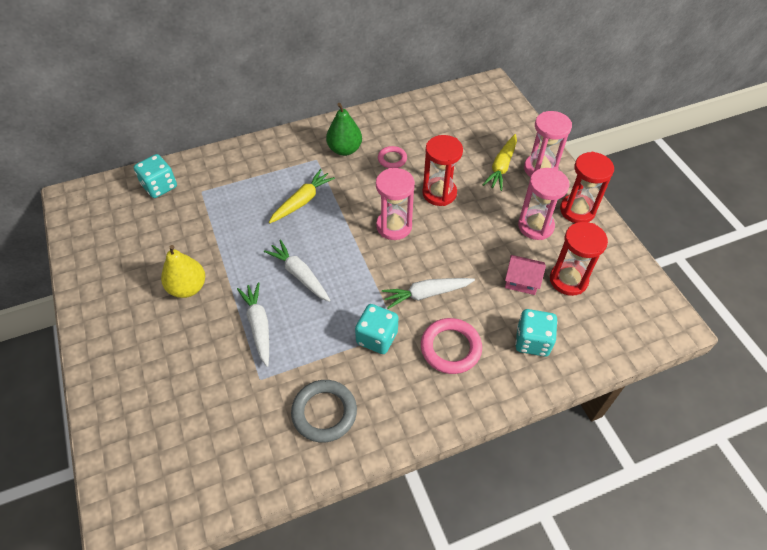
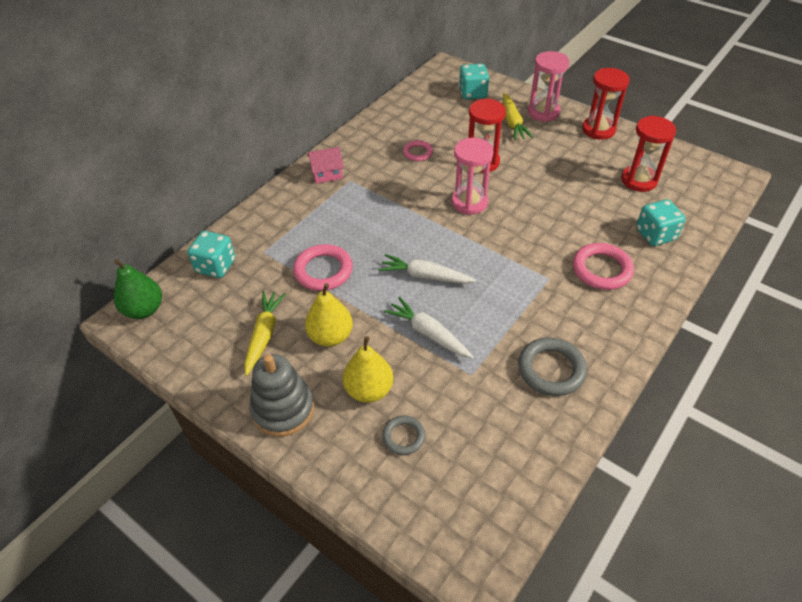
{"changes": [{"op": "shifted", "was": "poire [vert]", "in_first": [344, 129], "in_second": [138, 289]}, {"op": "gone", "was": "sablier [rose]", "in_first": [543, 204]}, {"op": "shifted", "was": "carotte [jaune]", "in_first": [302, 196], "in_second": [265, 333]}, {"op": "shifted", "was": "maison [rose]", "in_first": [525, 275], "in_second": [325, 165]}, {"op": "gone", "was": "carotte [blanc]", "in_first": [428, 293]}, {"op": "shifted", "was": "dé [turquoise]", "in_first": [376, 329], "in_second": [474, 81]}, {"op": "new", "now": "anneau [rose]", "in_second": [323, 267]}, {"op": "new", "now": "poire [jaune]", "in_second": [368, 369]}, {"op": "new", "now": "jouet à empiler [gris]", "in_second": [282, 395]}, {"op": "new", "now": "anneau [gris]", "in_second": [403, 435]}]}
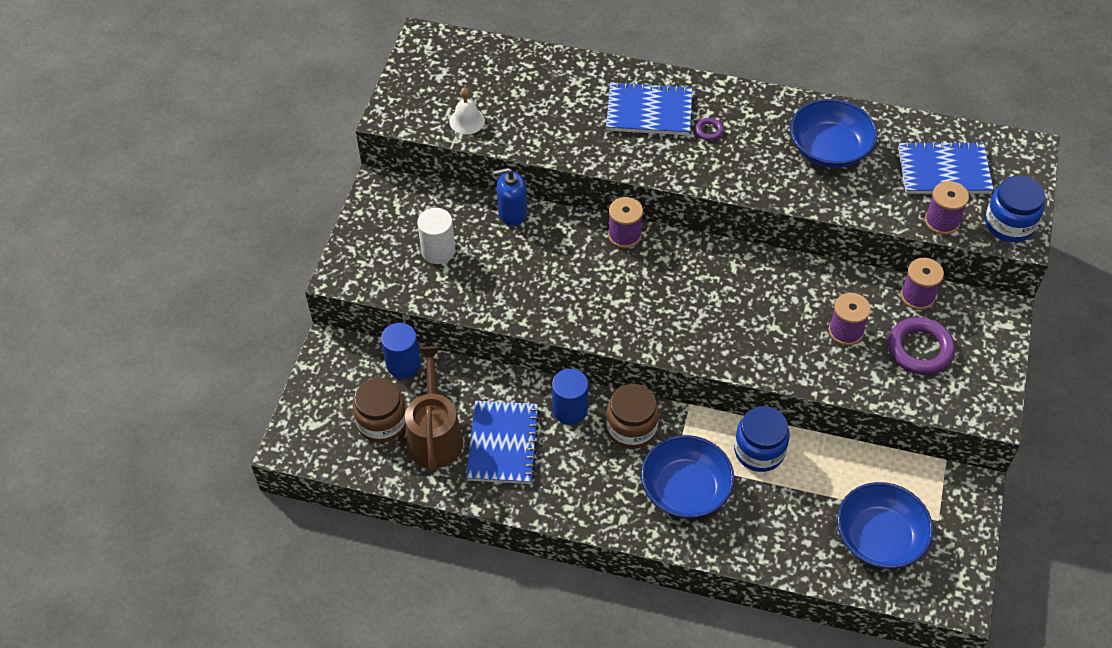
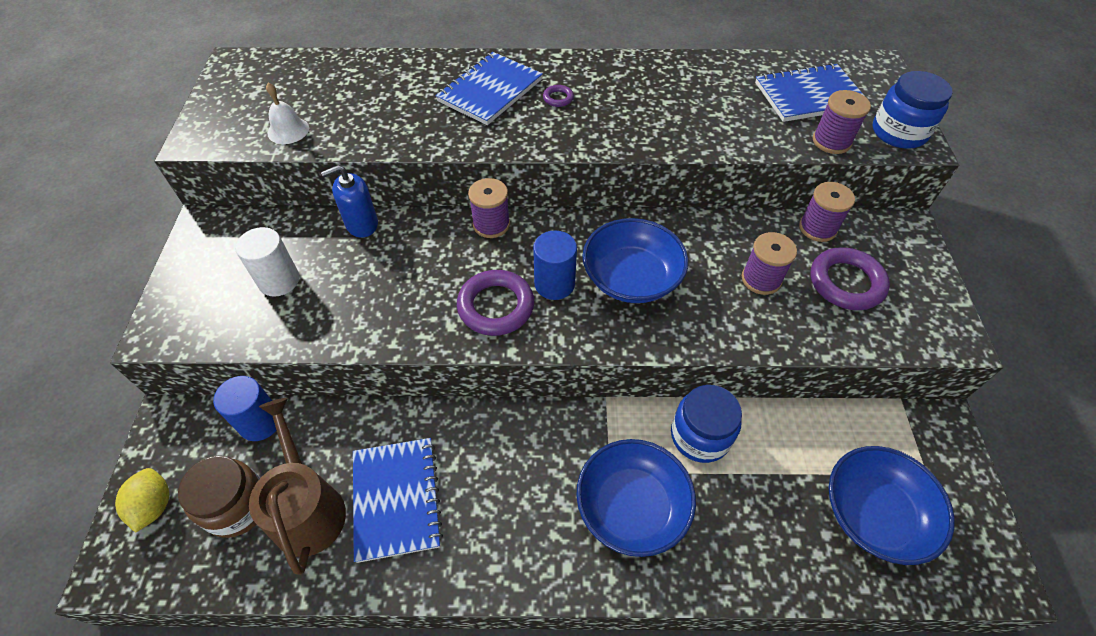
{"changes": [{"op": "rotated", "was": "carnet [bleu]", "in_first": [649, 108], "in_second": [489, 88], "clockwise": -45}, {"op": "shifted", "was": "bol [bleu]", "in_first": [834, 133], "in_second": [635, 260]}, {"op": "shifted", "was": "cylindre [bleu]", "in_first": [570, 397], "in_second": [555, 265]}, {"op": "gone", "was": "bocal [marron]", "in_first": [632, 416]}, {"op": "new", "now": "anneau [violet]", "in_second": [495, 303]}, {"op": "new", "now": "citron [jaune]", "in_second": [142, 500]}]}
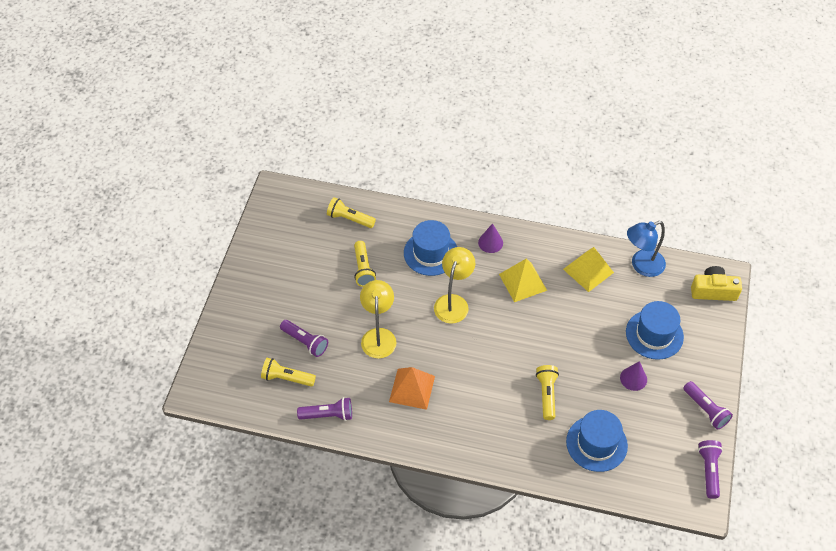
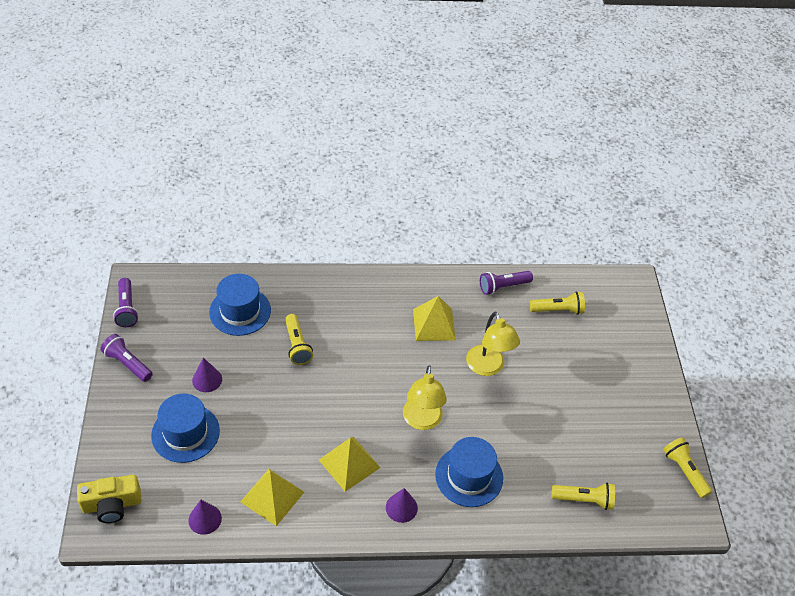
{"changes": [{"op": "swapped", "was": "lampe [bleu]", "now": "cône [violet]", "in_first": [646, 249], "in_second": [205, 517]}, {"op": "shifted", "was": "lampe de poche [jaune]", "in_first": [365, 264], "in_second": [687, 467]}, {"op": "gone", "was": "lampe de poche [violet]", "in_first": [304, 338]}, {"op": "repainted", "was": "pyramide [orange]", "now": "pyramide [jaune]", "in_first": [412, 388], "in_second": [434, 318]}]}
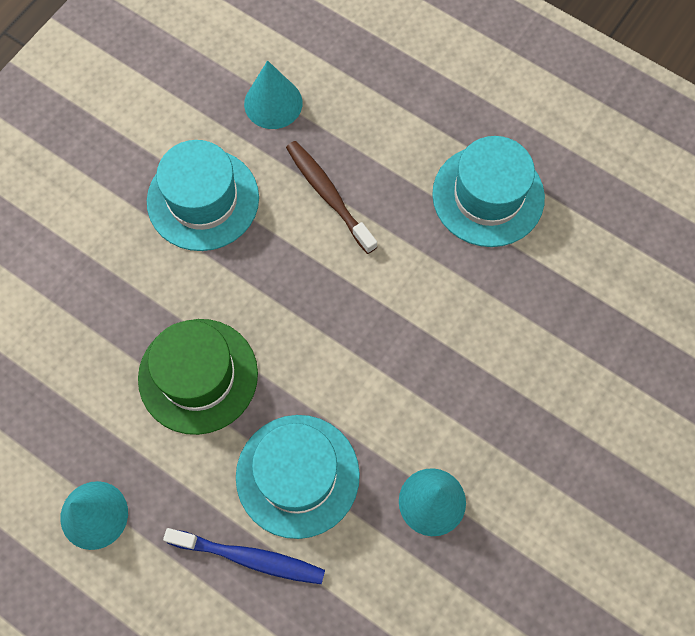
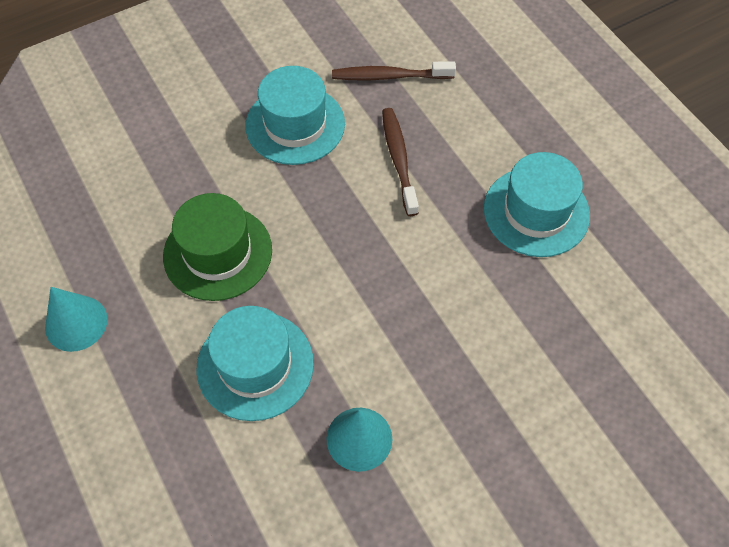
{"changes": [{"op": "swapped", "was": "cône [turquoise]", "now": "brosse à dents [marron]", "in_first": [273, 94], "in_second": [394, 70]}, {"op": "gone", "was": "brosse à dents [bleu]", "in_first": [244, 556]}]}
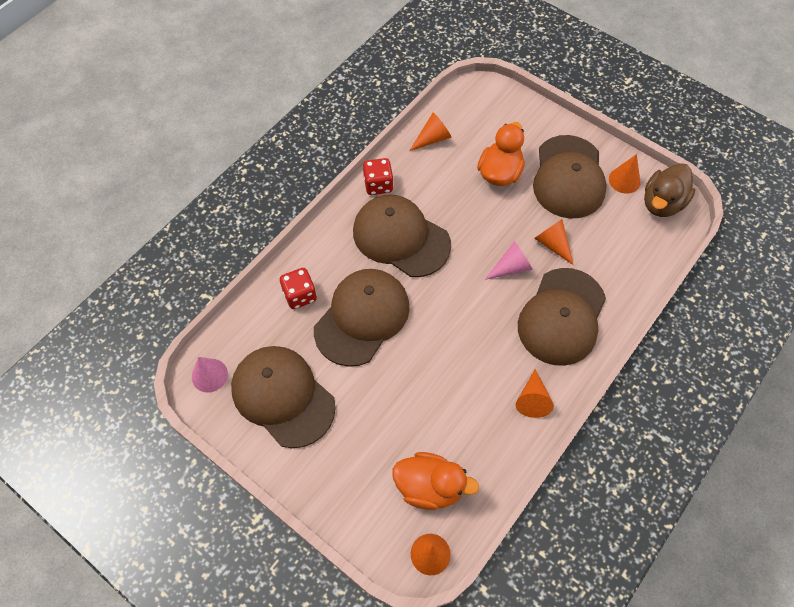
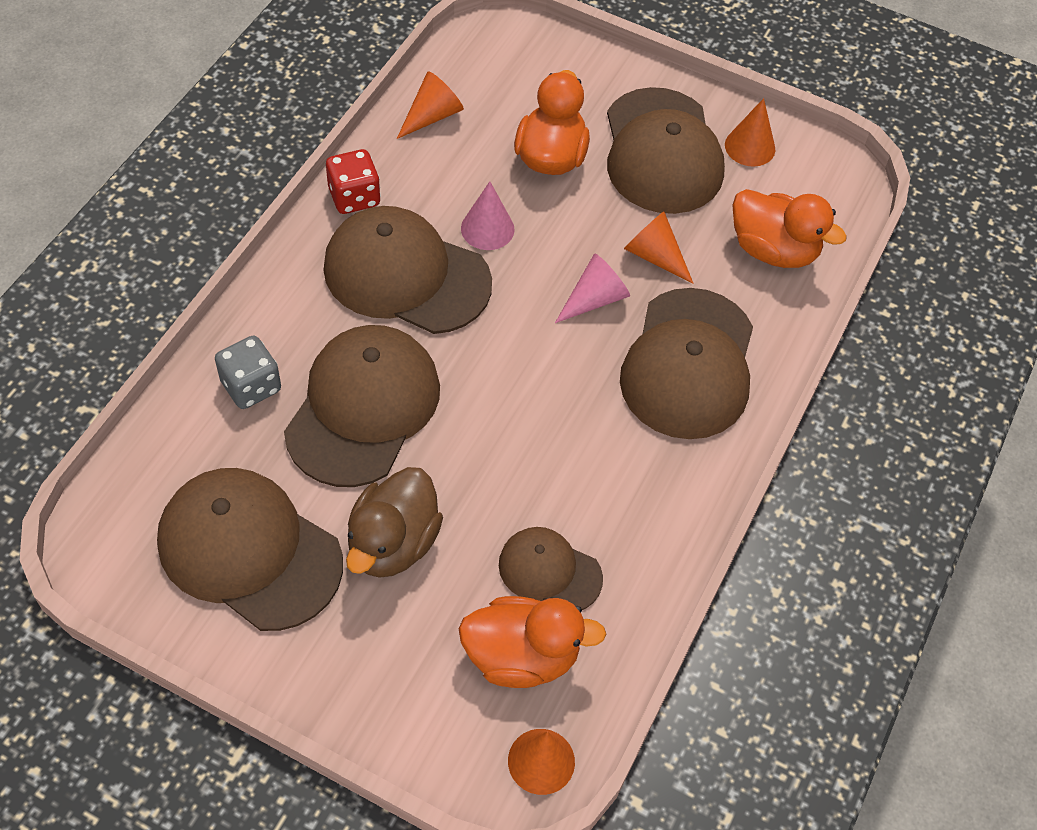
{"changes": [{"op": "shifted", "was": "canard [marron]", "in_first": [669, 190], "in_second": [394, 522]}, {"op": "repainted", "was": "dé [rouge]", "now": "dé [gris]", "in_first": [298, 288], "in_second": [248, 372]}, {"op": "shifted", "was": "cône [rose]", "in_first": [210, 375], "in_second": [488, 215]}, {"op": "gone", "was": "cône [orange]", "in_first": [535, 393]}, {"op": "new", "now": "canard [orange]", "in_second": [789, 228]}, {"op": "new", "now": "casquette [marron]", "in_second": [551, 568]}]}
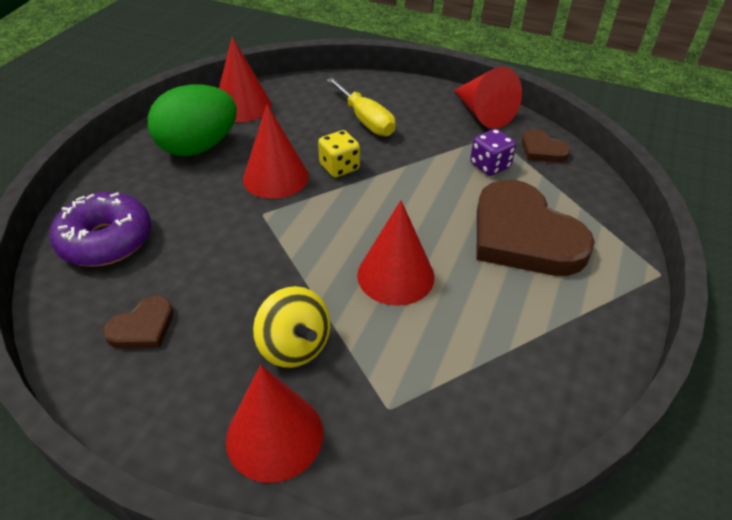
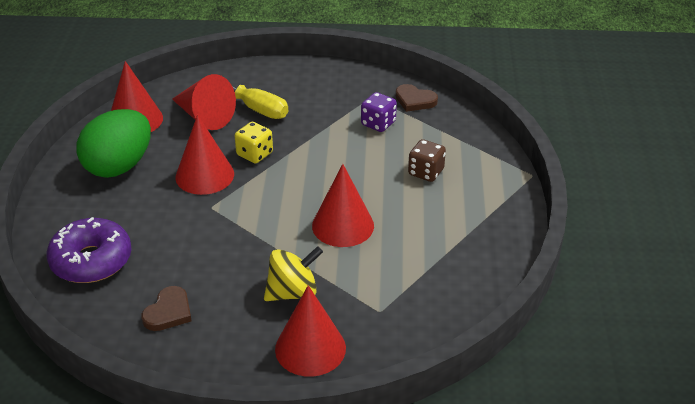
{"changes": [{"op": "shifted", "was": "cône [rouge]", "in_first": [488, 98], "in_second": [204, 102]}, {"op": "swapped", "was": "cœur [marron]", "now": "dé [marron]", "in_first": [536, 228], "in_second": [427, 160]}, {"op": "rotated", "was": "toupie [jaune]", "in_first": [291, 327], "in_second": [293, 273], "clockwise": -60}]}
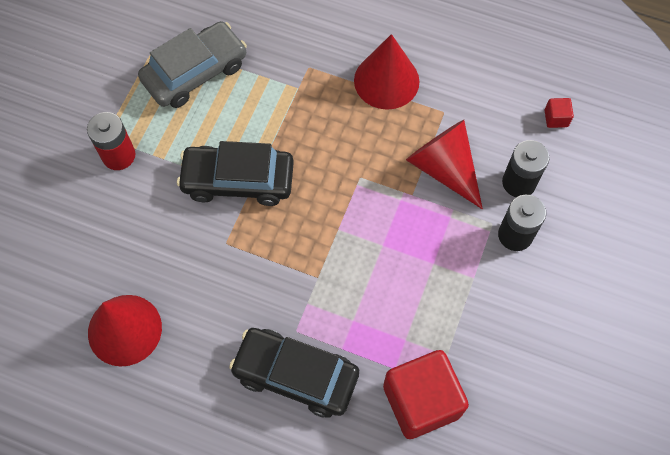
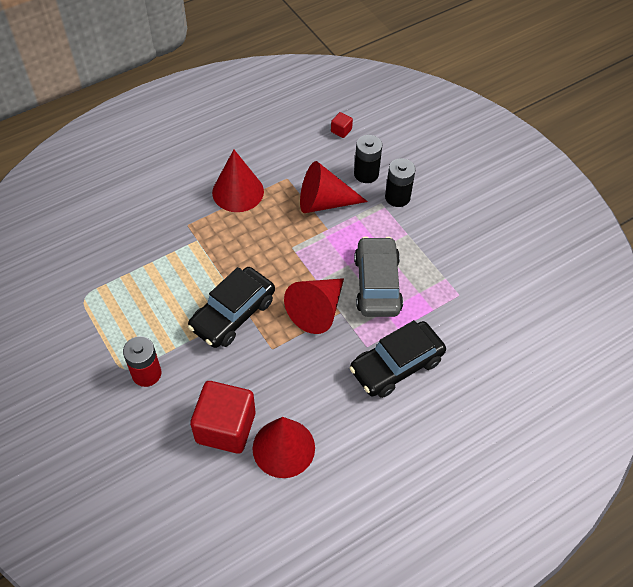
{"changes": [{"op": "shifted", "was": "voiture [gris]", "in_first": [192, 64], "in_second": [378, 277]}, {"op": "shifted", "was": "cube [rouge]", "in_first": [426, 394], "in_second": [222, 417]}, {"op": "new", "now": "cône [rouge]", "in_second": [314, 306]}]}
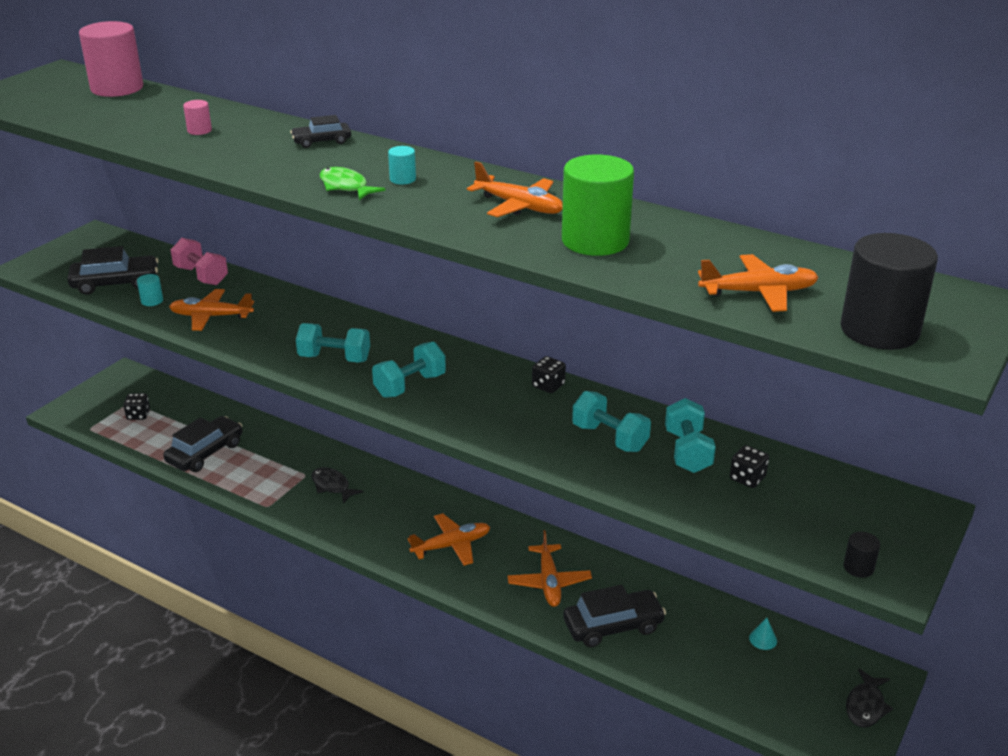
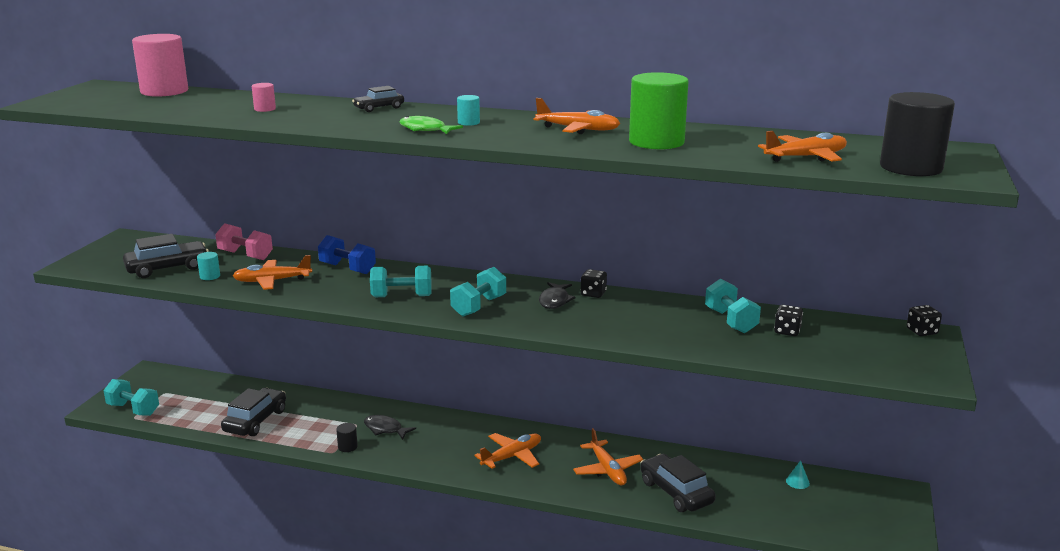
{"changes": [{"op": "shifted", "was": "haltère [turquoise]", "in_first": [611, 421], "in_second": [131, 397]}, {"op": "shifted", "was": "dé [noir]", "in_first": [136, 406], "in_second": [924, 320]}, {"op": "shifted", "was": "cylindre [noir]", "in_first": [861, 555], "in_second": [347, 437]}, {"op": "rotated", "was": "voiture [noir]", "in_first": [614, 616], "in_second": [678, 483], "clockwise": -90}, {"op": "shifted", "was": "poisson [noir]", "in_first": [869, 698], "in_second": [557, 295]}, {"op": "new", "now": "haltère [bleu]", "in_second": [347, 254]}]}
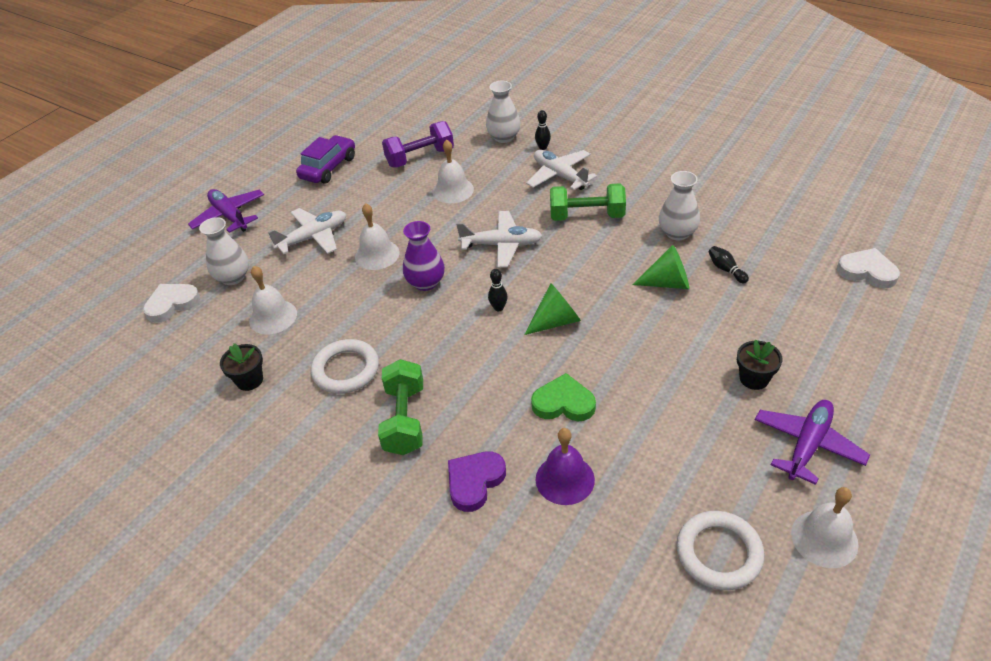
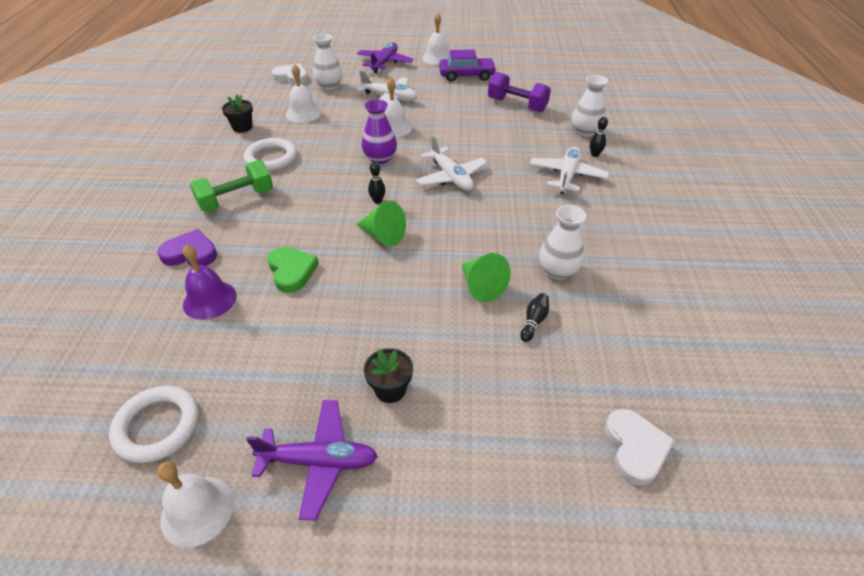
{"changes": [{"op": "shifted", "was": "cloche [blanc]", "in_first": [453, 171], "in_second": [435, 39]}, {"op": "gone", "was": "haltère [vert]", "in_first": [588, 202]}]}
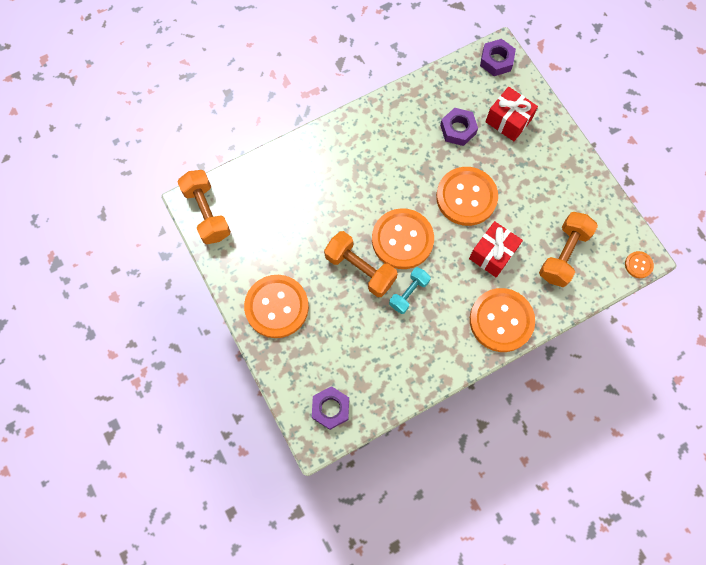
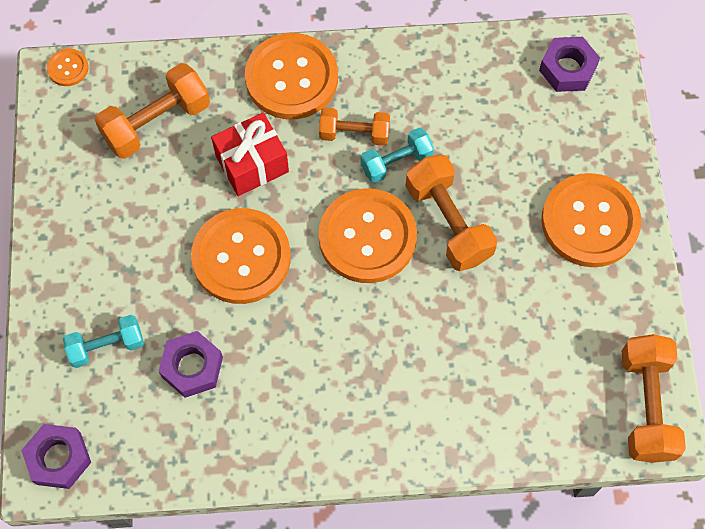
{"changes": [{"op": "swapped", "was": "cadeau [rouge]", "now": "haltère [turquoise]", "in_first": [511, 114], "in_second": [103, 341]}, {"op": "new", "now": "haltère [orange]", "in_second": [354, 126]}]}
